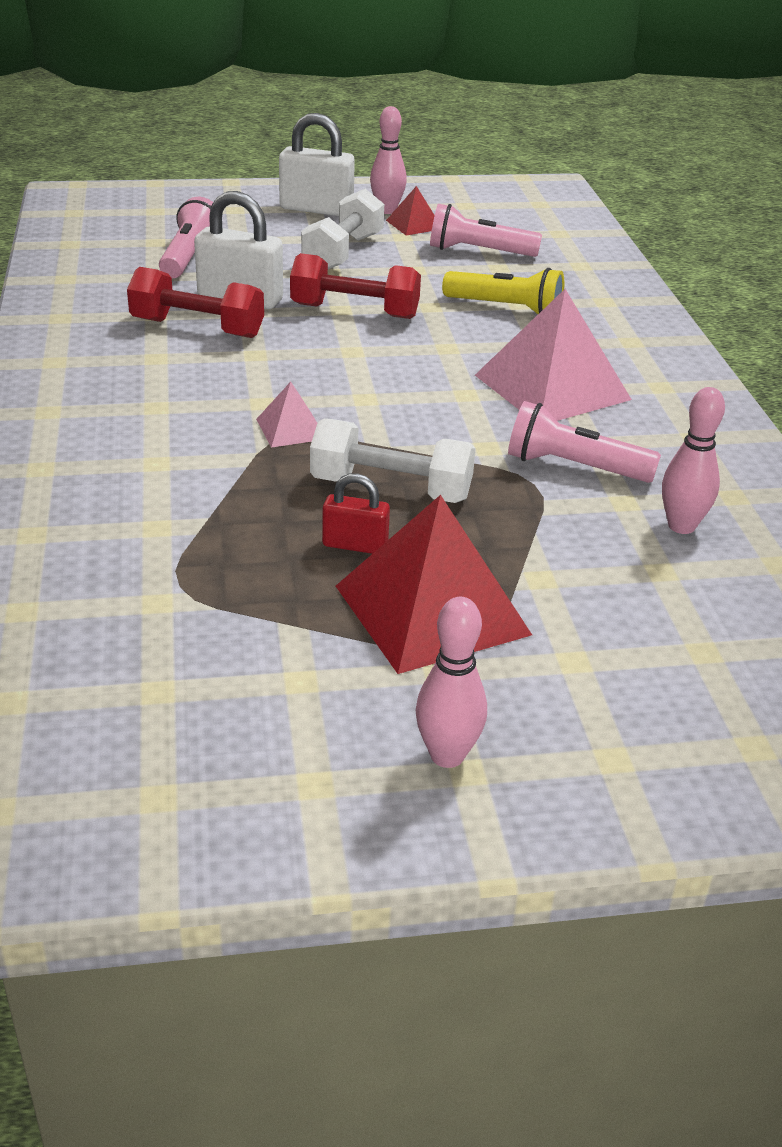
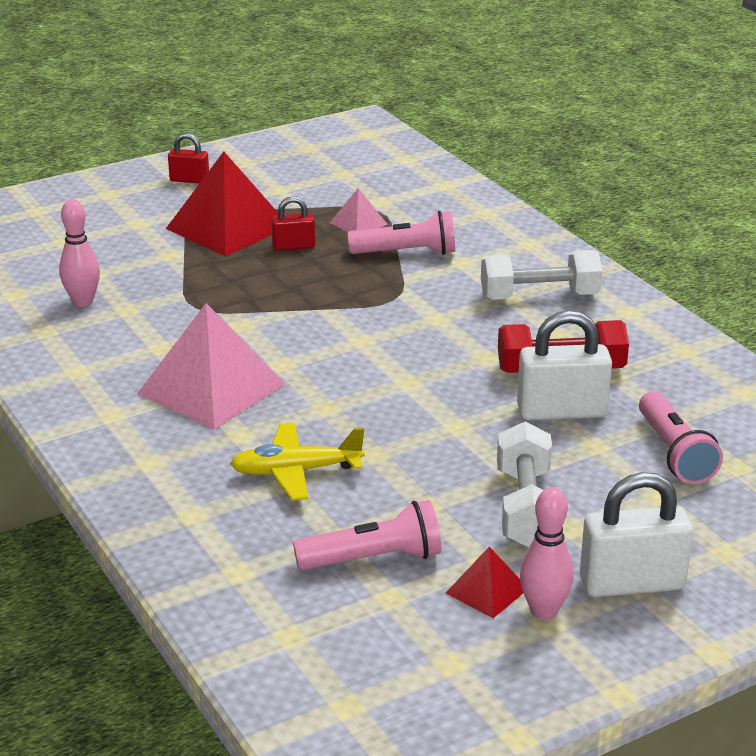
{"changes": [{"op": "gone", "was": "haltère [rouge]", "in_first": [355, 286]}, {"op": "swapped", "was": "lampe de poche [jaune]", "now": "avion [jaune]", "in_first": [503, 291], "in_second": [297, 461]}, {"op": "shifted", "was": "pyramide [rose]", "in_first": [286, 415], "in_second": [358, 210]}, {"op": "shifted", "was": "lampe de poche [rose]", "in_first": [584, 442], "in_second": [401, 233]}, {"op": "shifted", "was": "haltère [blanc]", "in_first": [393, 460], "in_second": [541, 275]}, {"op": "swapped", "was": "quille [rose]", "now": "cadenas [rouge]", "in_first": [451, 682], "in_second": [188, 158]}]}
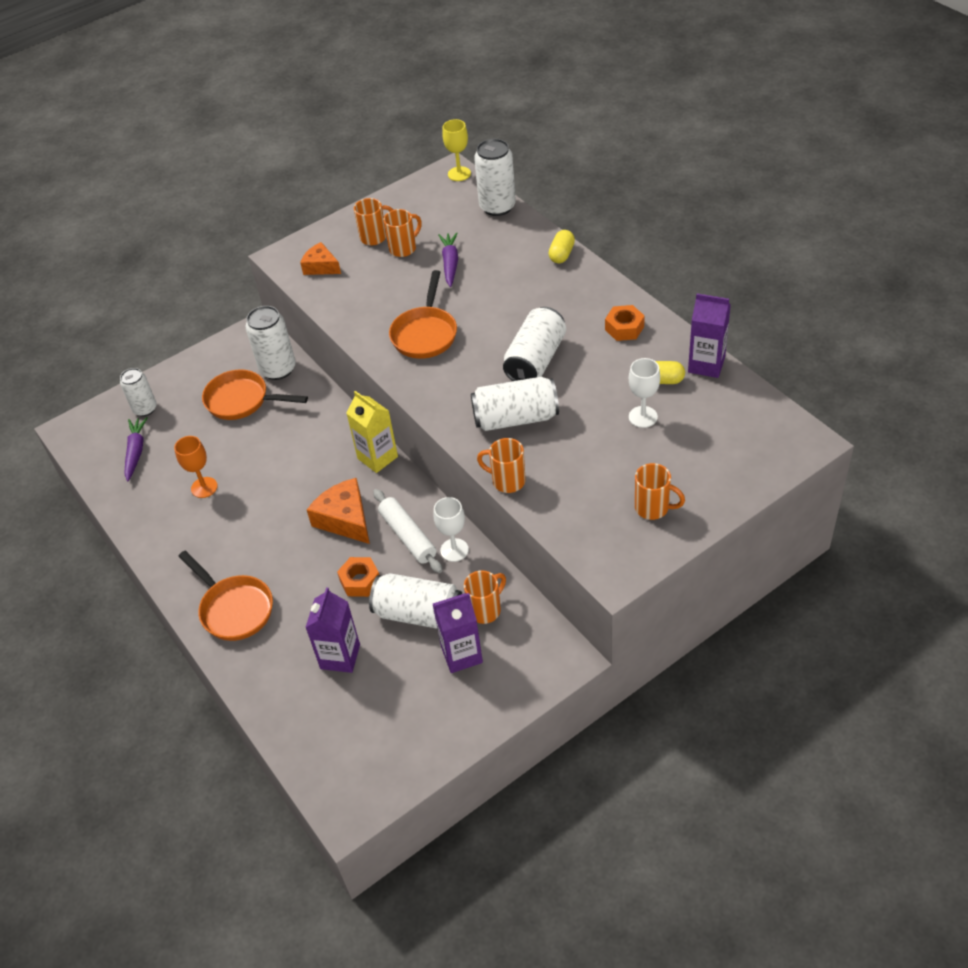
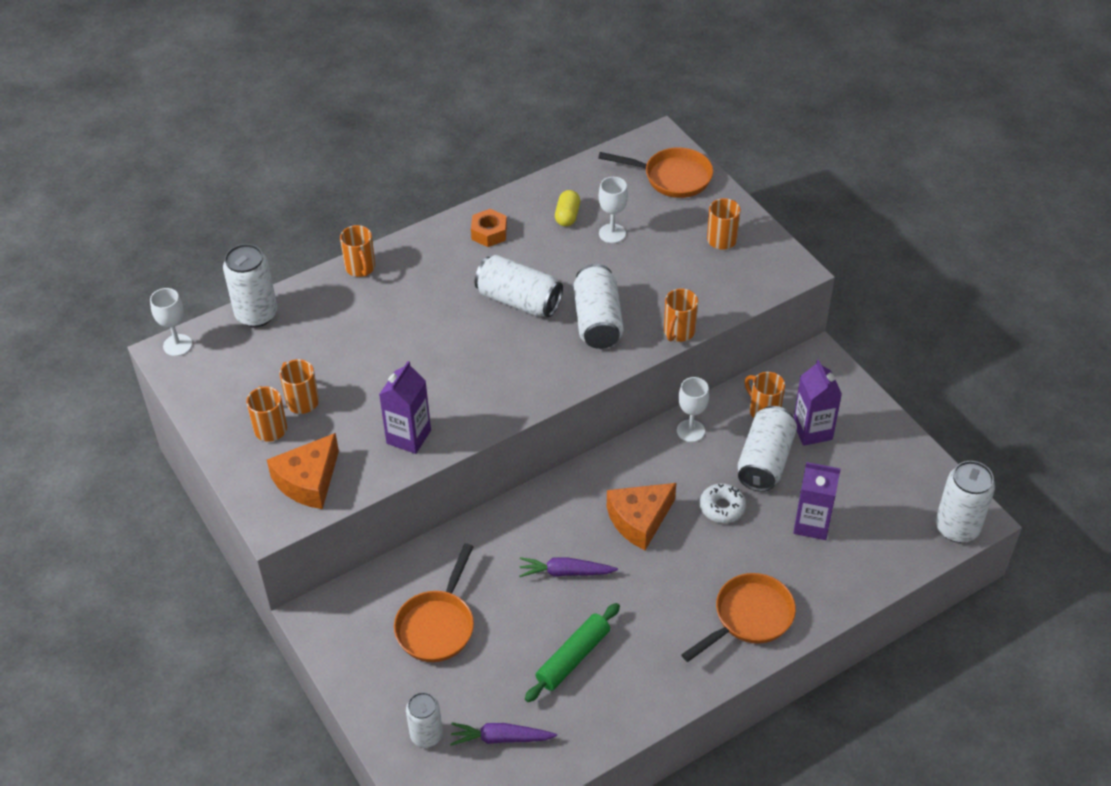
{"changes": [{"op": "repainted", "was": "verre à pied [jaune]", "now": "verre à pied [blanc]", "in_first": [456, 150], "in_second": [171, 322]}, {"op": "swapped", "was": "gélule [jaune]", "now": "tasse [orange]", "in_first": [561, 246], "in_second": [357, 251]}, {"op": "shifted", "was": "carotte [violet]", "in_first": [448, 259], "in_second": [568, 567]}, {"op": "scaled", "was": "fromage [orange]", "in_first": [320, 258], "in_second": [303, 471], "ratio": 1.54}, {"op": "shifted", "was": "poêle [orange]", "in_first": [423, 314], "in_second": [655, 172]}, {"op": "shifted", "was": "brique de lait [violet]", "in_first": [709, 335], "in_second": [405, 407]}, {"op": "shifted", "was": "canette [blanc]", "in_first": [270, 343], "in_second": [965, 502]}, {"op": "gone", "was": "brique de lait [jaune]", "in_first": [372, 432]}, {"op": "swapped", "was": "verre à pied [orange]", "now": "rouleau à pâtisserie [vert]", "in_first": [196, 467], "in_second": [572, 652]}, {"op": "gone", "was": "rouleau à pâtisserie [blanc]", "in_first": [407, 531]}, {"op": "swapped", "was": "écrou [orange]", "now": "beignet [blanc]", "in_first": [358, 577], "in_second": [723, 503]}]}
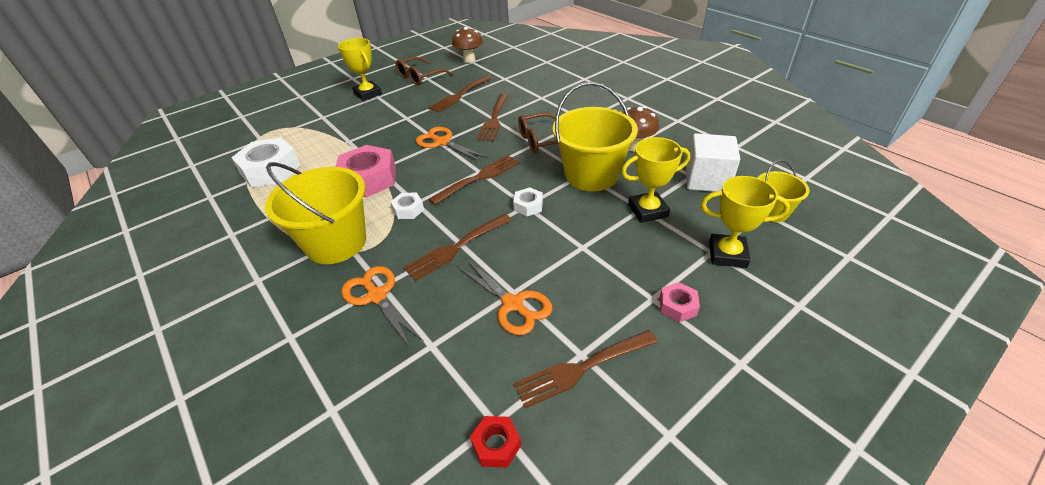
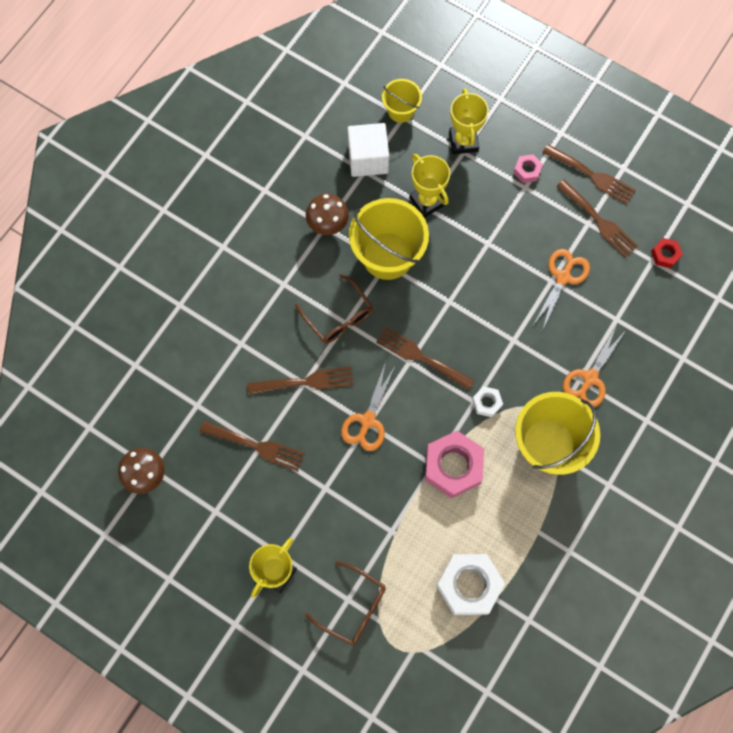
{"changes": [{"op": "shifted", "was": "lunettes [marron]", "in_first": [424, 70], "in_second": [345, 603]}, {"op": "gone", "was": "écrou [blanc]", "in_first": [528, 201]}, {"op": "shifted", "was": "fourchette [marron]", "in_first": [457, 247], "in_second": [589, 174]}]}
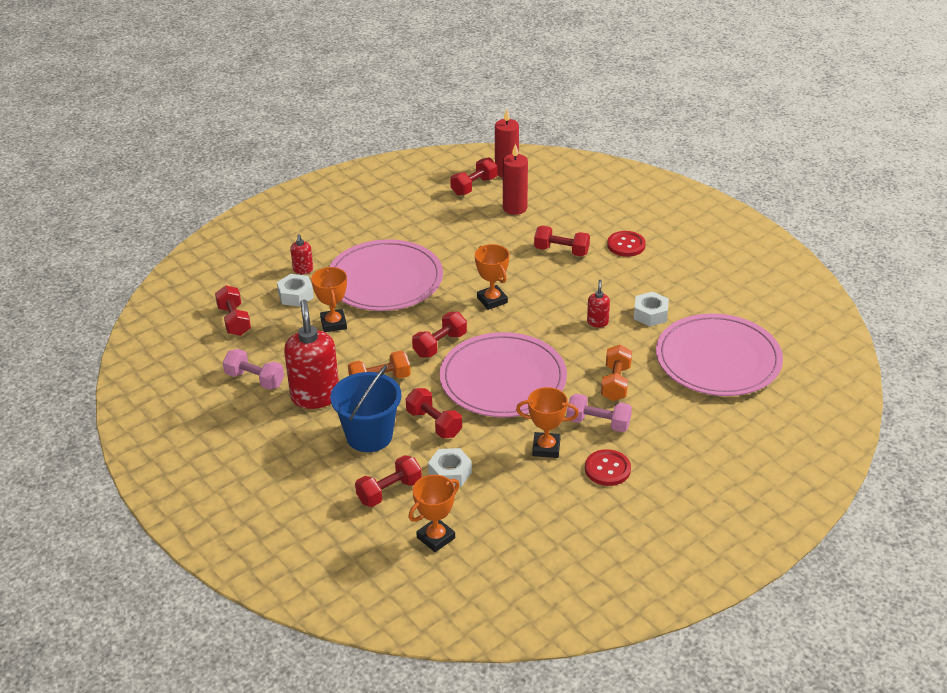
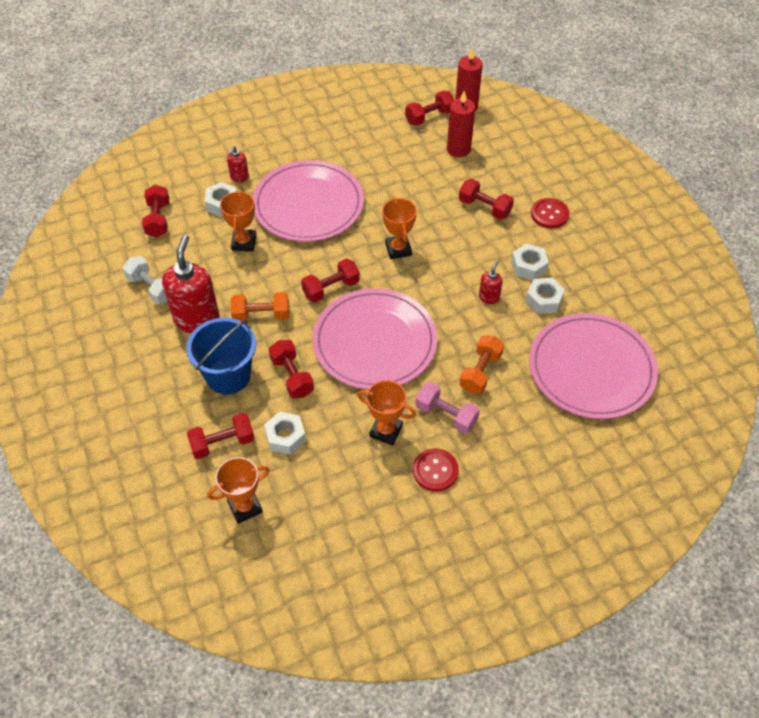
{"changes": [{"op": "repainted", "was": "haltère [rose]", "now": "haltère [blanc]", "in_first": [253, 369], "in_second": [145, 280]}, {"op": "new", "now": "écrou [blanc]", "in_second": [530, 261]}]}
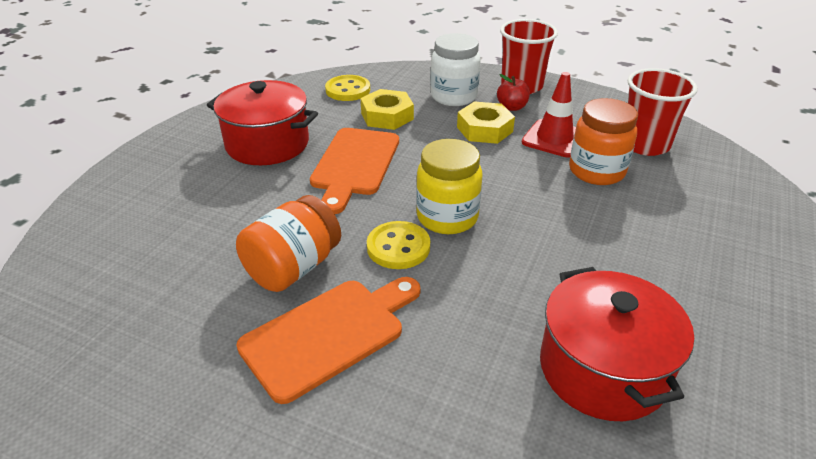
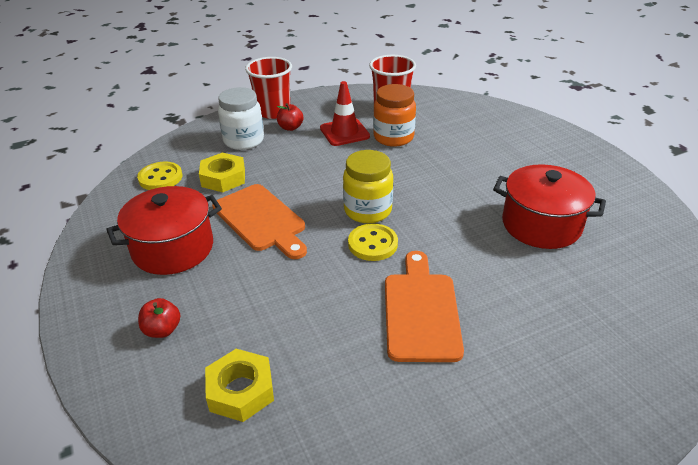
{"changes": [{"op": "shifted", "was": "écrou [jaune]", "in_first": [486, 122], "in_second": [239, 385]}, {"op": "gone", "was": "bocal [orange]", "in_first": [288, 243]}, {"op": "new", "now": "pomme [rouge]", "in_second": [159, 318]}]}
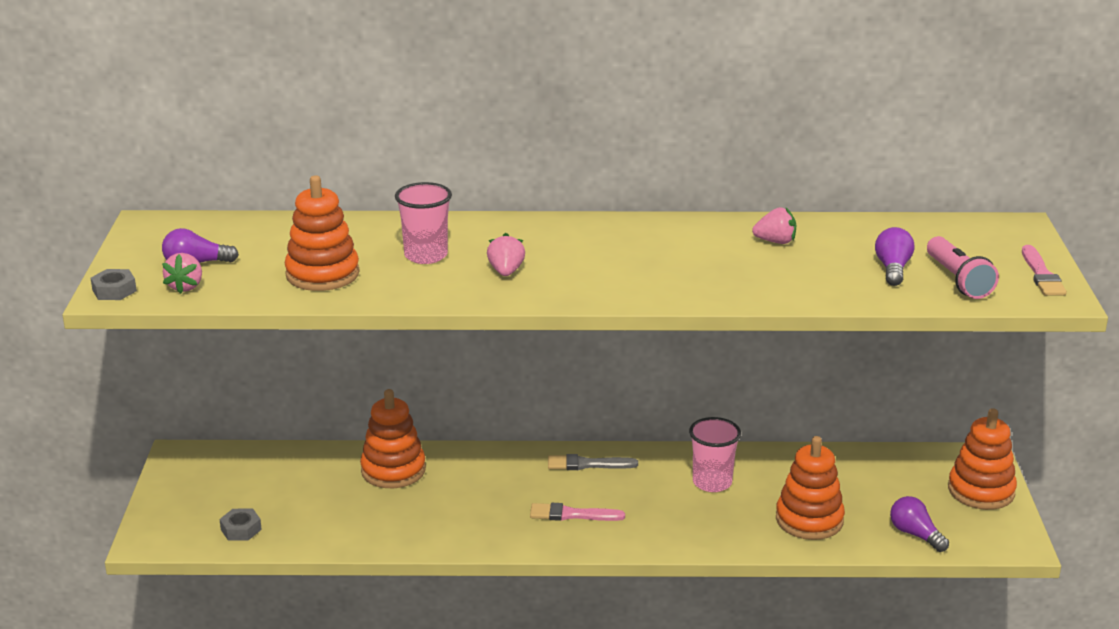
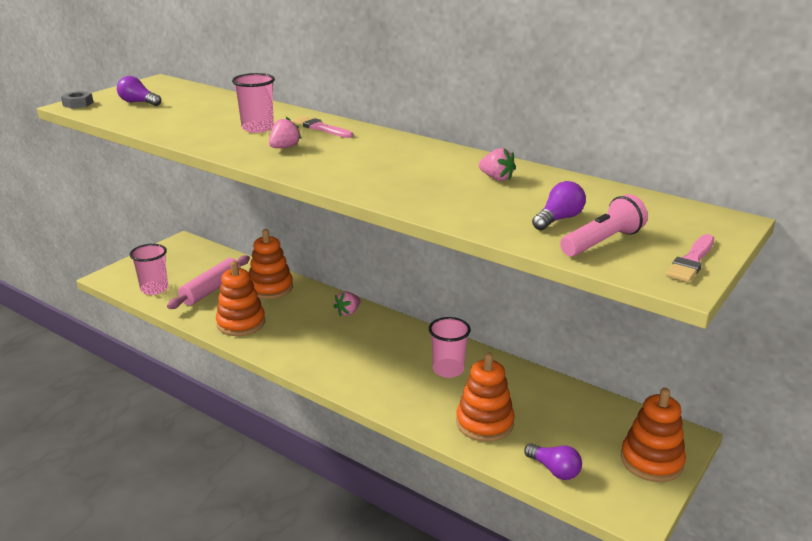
{"changes": [{"op": "shifted", "was": "jouet à empiler [orange]", "in_first": [322, 233], "in_second": [240, 298]}, {"op": "rotated", "was": "lampe de poche [rose]", "in_first": [963, 267], "in_second": [604, 225], "clockwise": -150}, {"op": "shifted", "was": "fraise [rose]", "in_first": [182, 273], "in_second": [347, 304]}, {"op": "gone", "was": "pinceau [gris]", "in_first": [593, 462]}, {"op": "rotated", "was": "ampoule [violet]", "in_first": [919, 524], "in_second": [553, 461], "clockwise": 135}, {"op": "shifted", "was": "pinceau [rose]", "in_first": [577, 512], "in_second": [323, 127]}, {"op": "swapped", "was": "écrou [gris]", "now": "gobelet [rose]", "in_first": [241, 525], "in_second": [149, 269]}, {"op": "new", "now": "rouleau à pâtisserie [rose]", "in_second": [208, 282]}]}
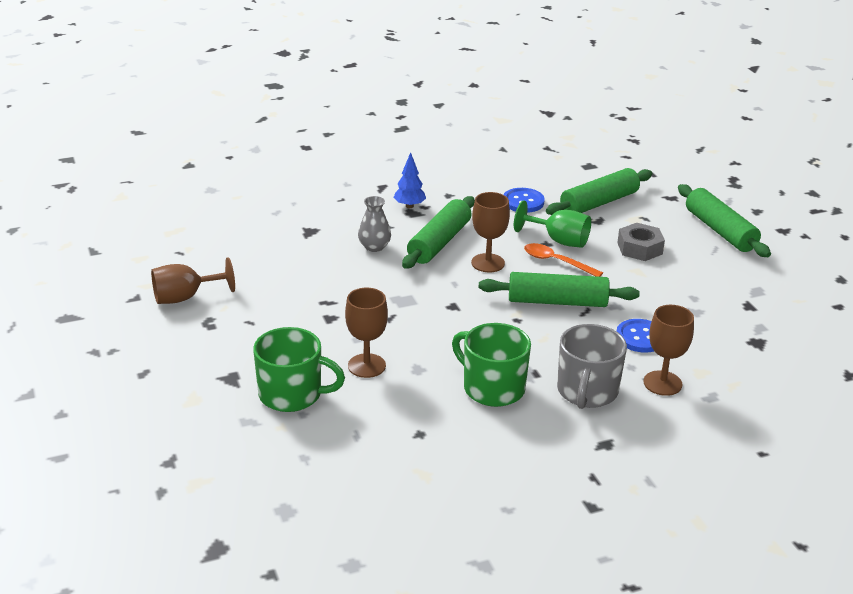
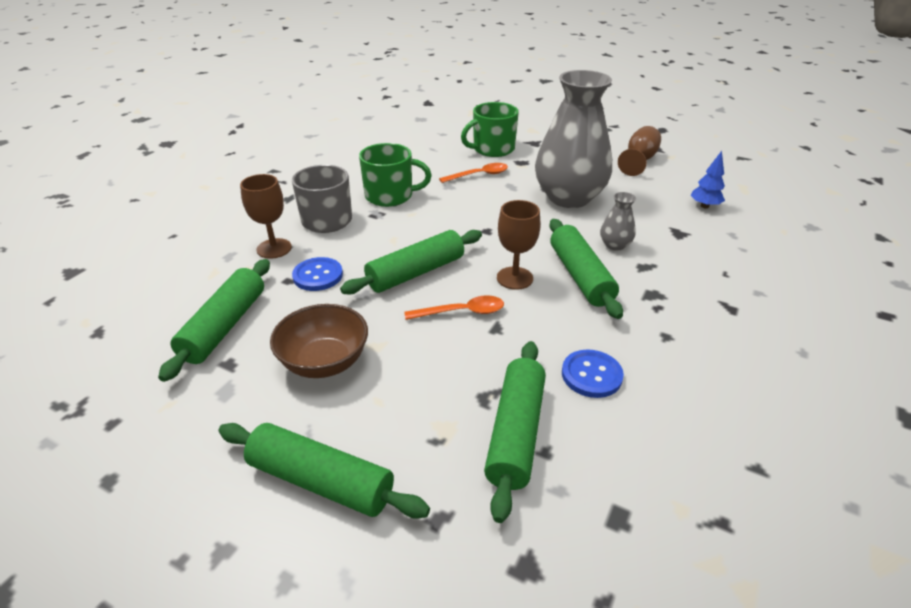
{"changes": [{"op": "shifted", "was": "arbre [bleu]", "in_first": [409, 180], "in_second": [708, 179]}, {"op": "gone", "was": "verre à pied [vert]", "in_first": [552, 224]}, {"op": "gone", "was": "écrou [gris]", "in_first": [641, 242]}, {"op": "swapped", "was": "verre à pied [marron]", "now": "cuillère [orange]", "in_first": [366, 333], "in_second": [473, 173]}, {"op": "new", "now": "vase [gris]", "in_second": [573, 139]}, {"op": "new", "now": "rouleau à pâtisserie [vert]", "in_second": [214, 320]}, {"op": "new", "now": "bol [marron]", "in_second": [319, 341]}]}
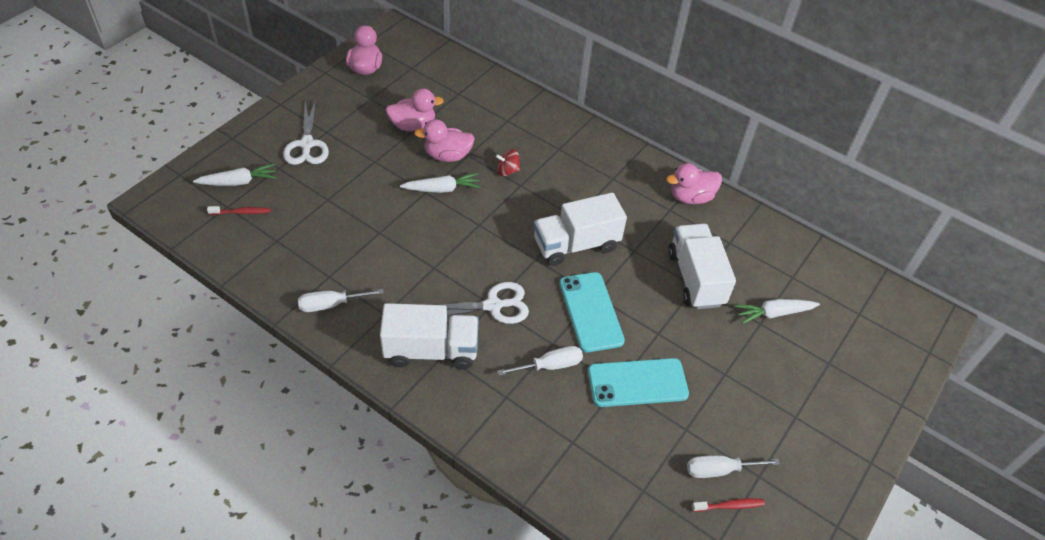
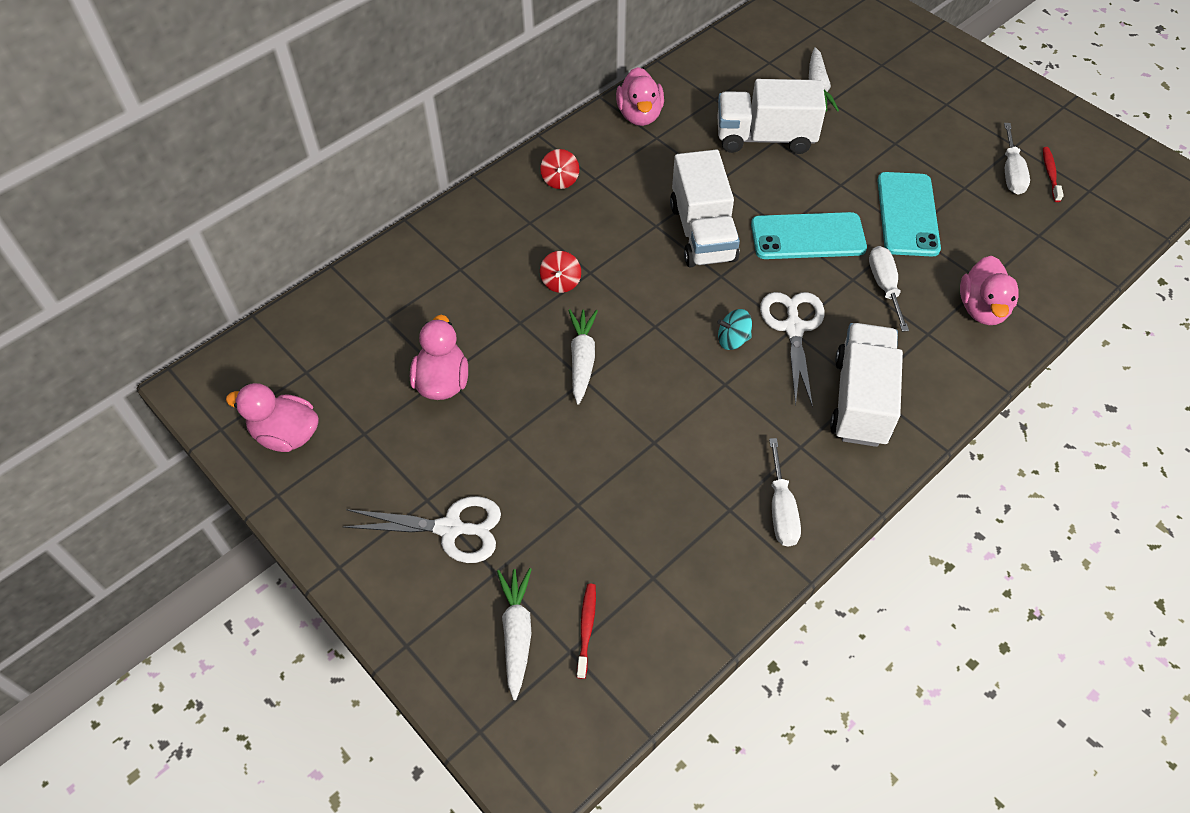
{"changes": [{"op": "shifted", "was": "canard [rose]", "in_first": [444, 140], "in_second": [989, 290]}, {"op": "new", "now": "toupie [rouge]", "in_second": [559, 169]}, {"op": "new", "now": "toupie [turquoise]", "in_second": [734, 329]}]}
